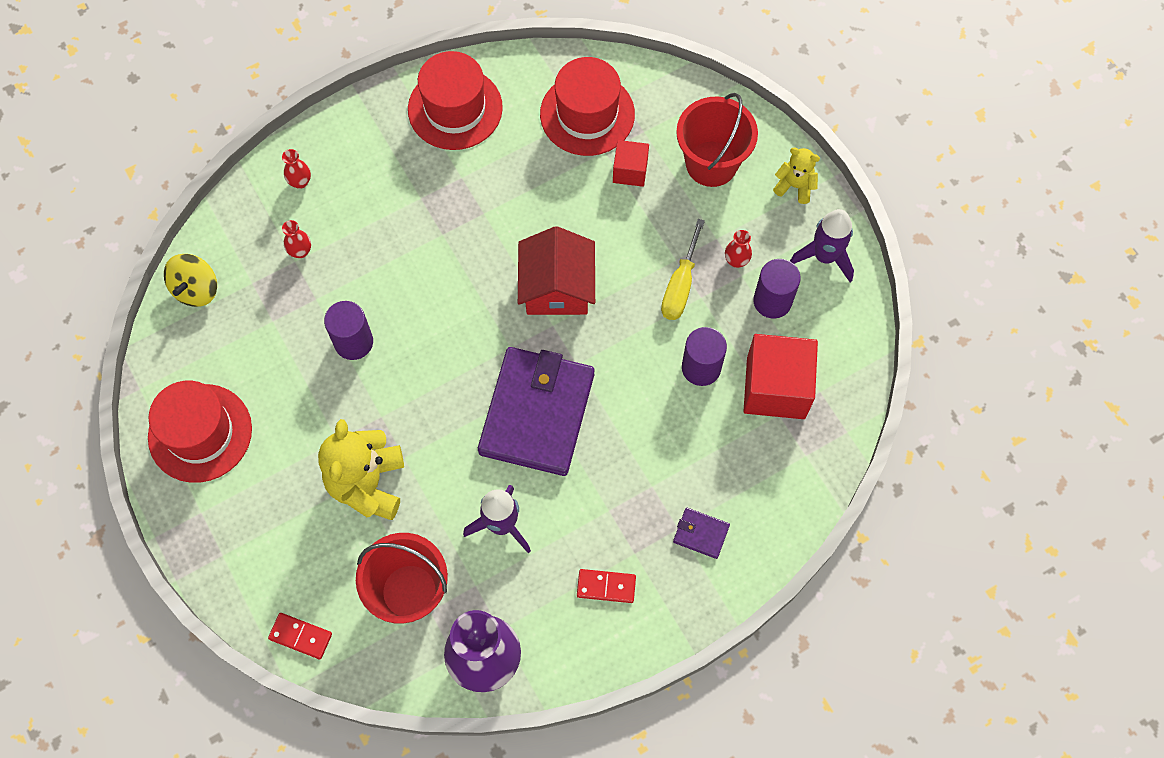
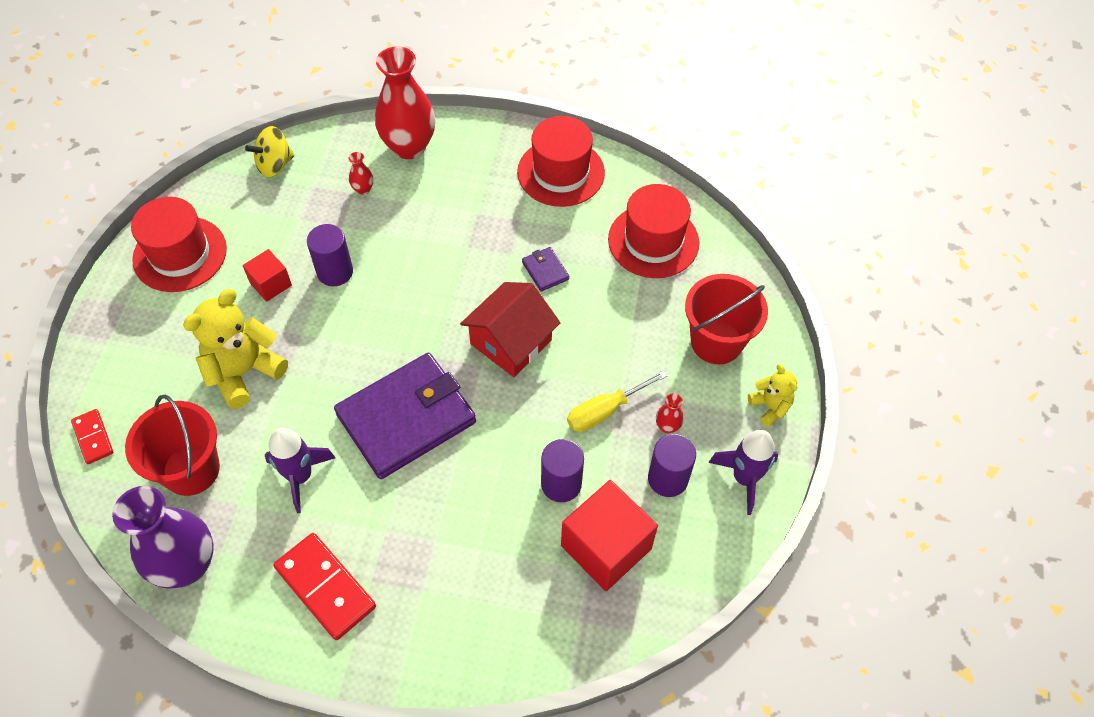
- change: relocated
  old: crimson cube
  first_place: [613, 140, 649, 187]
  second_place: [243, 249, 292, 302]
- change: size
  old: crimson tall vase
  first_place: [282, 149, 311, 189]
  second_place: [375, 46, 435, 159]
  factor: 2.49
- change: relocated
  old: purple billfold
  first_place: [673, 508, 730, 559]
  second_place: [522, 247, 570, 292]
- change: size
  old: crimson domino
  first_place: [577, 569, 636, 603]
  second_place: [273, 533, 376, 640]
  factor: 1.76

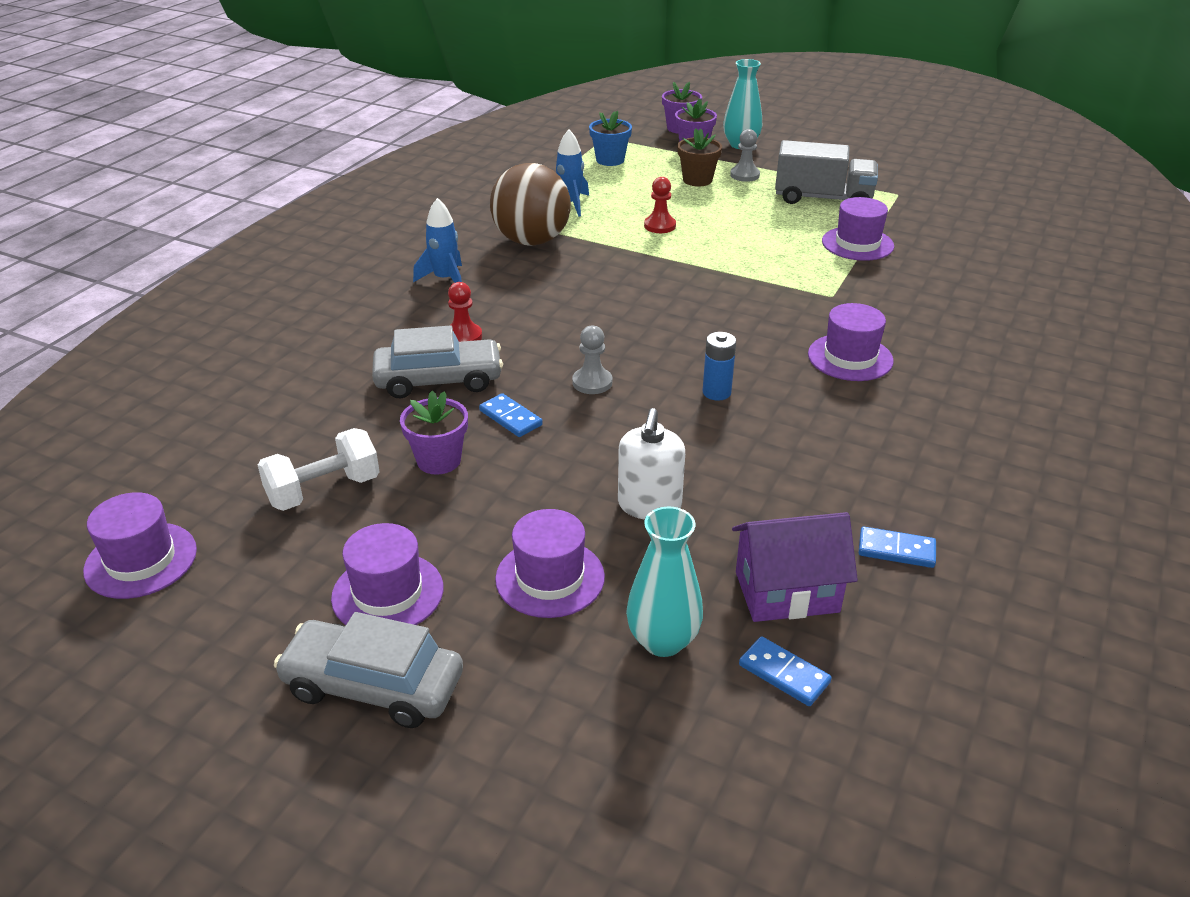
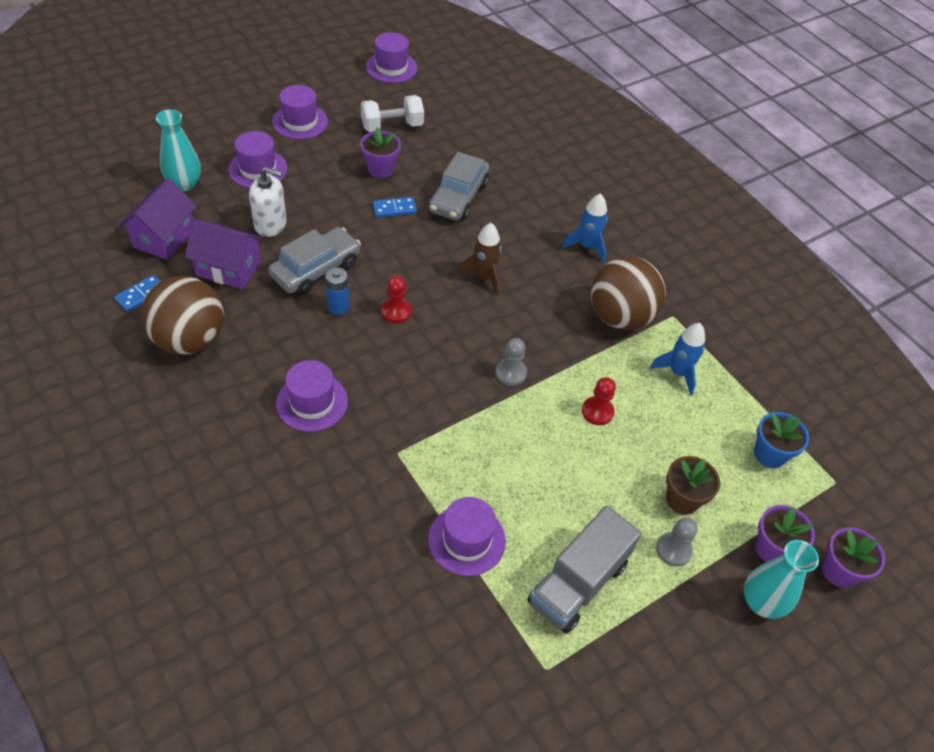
- change: relocated
  old: crimson game pawn
  first_place: [448, 282, 482, 342]
  second_place: [381, 276, 412, 323]
- change: relocated
  old: gray game pawn
  first_place: [572, 325, 612, 394]
  second_place: [495, 338, 527, 386]
- change: spun
  old: white soap pump
  first_place: [618, 408, 685, 520]
  second_place: [249, 167, 287, 237]
  degrees: 150
- change: spun
  old: white hand weight
  first_place: [258, 428, 380, 511]
  second_place: [361, 95, 424, 132]
  degrees: 75
- change: relocated
  old: gray automobile
  first_place: [274, 612, 463, 728]
  second_place: [268, 227, 361, 295]
- change: missing
  old: blue domino
  first_place: [739, 636, 832, 706]
- change: appeared
  new: purple house
  second_place: [185, 219, 263, 289]
- change: appeared
  new: dark brown spaceship
  second_place: [457, 223, 501, 294]
- change: appeared
  new: dark brown ball
  second_place: [141, 276, 224, 354]

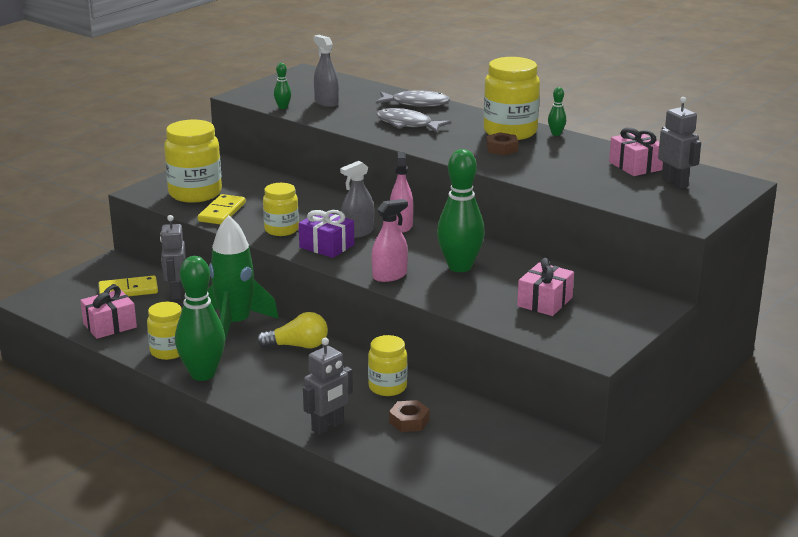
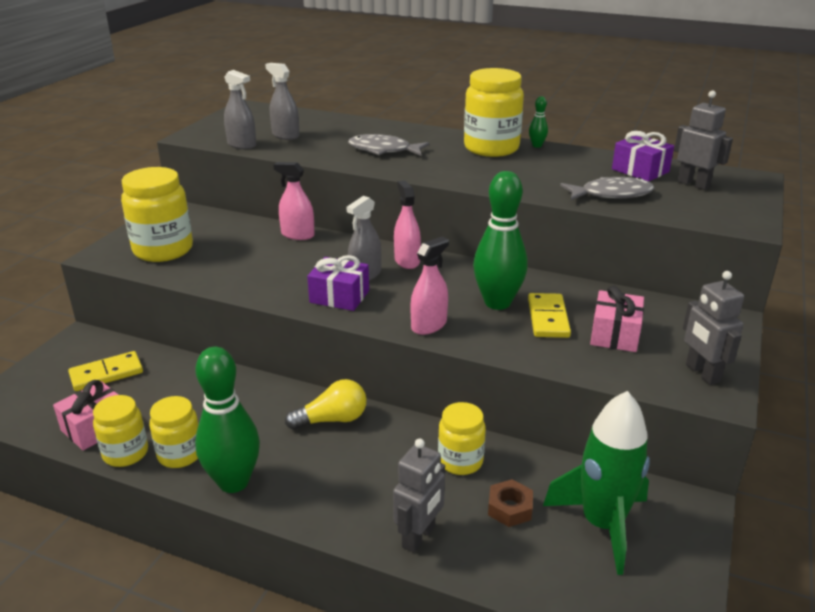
- change: exchanged
  old: emerald skittle
  new: gray sprayer
  first_place: [274, 63, 291, 109]
  second_place: [224, 70, 256, 149]
- change: relocated
  old: gray fish
  first_place: [376, 90, 450, 107]
  second_place: [560, 177, 654, 200]
- change: colour
  old: rose-pink wrapped gift
  new: purple wrapped gift
  first_place: [609, 127, 663, 176]
  second_place: [612, 131, 674, 181]
- change: missing
  old: dark brown nut
  first_place: [486, 132, 518, 155]
- change: relocated
  old: bright yellow jam jar
  first_place: [263, 183, 299, 236]
  second_place: [93, 395, 148, 467]
- change: relocated
  old: bright yellow domino
  first_place: [198, 194, 246, 225]
  second_place: [528, 293, 571, 338]
- change: relocated
  old: gray robot figure
  first_place: [160, 215, 186, 300]
  second_place: [683, 271, 744, 385]
- change: relocated
  old: emerald spaceship
  first_place: [207, 215, 279, 341]
  second_place: [543, 391, 650, 575]
- change: appeared
  new: rose-pink sprayer
  second_place: [273, 162, 315, 240]

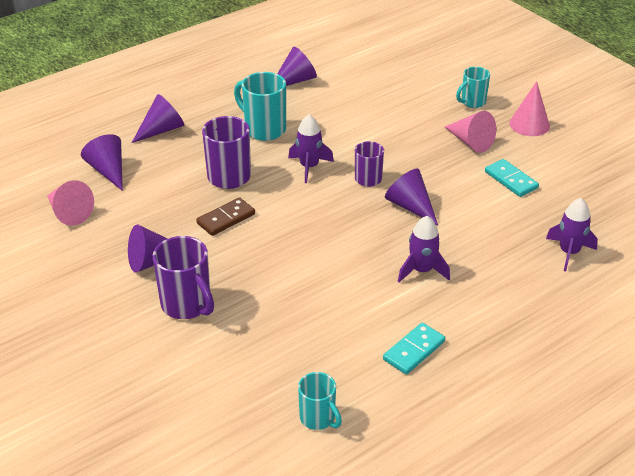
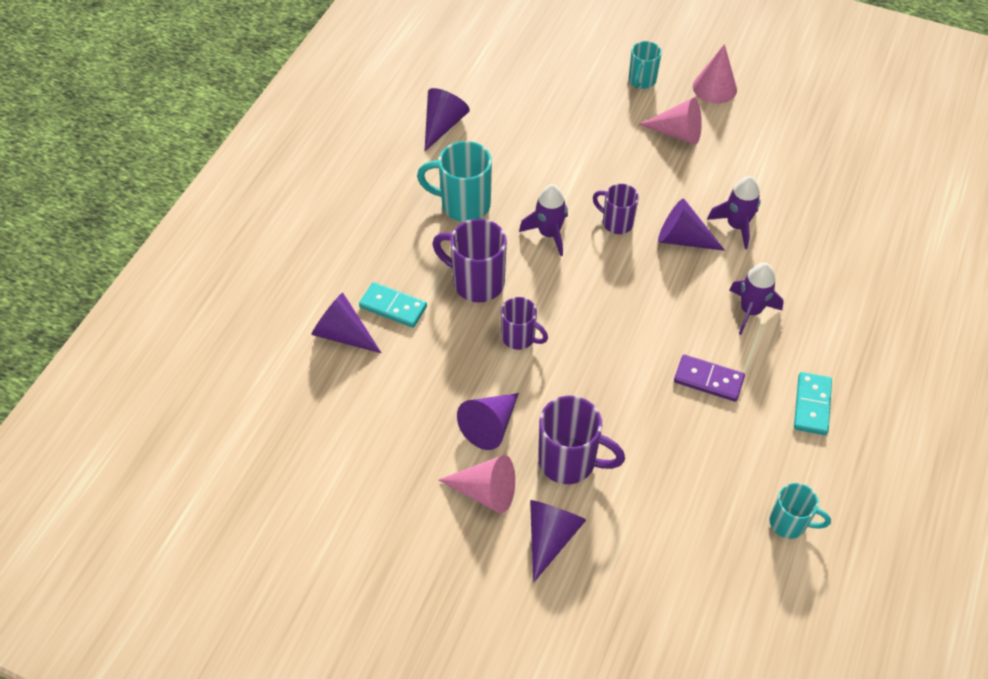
- change: relocated
  old: purple solid cone
  first_place: [132, 94, 184, 143]
  second_place: [530, 500, 586, 582]
- change: relocated
  old: teal domino
  first_place: [485, 159, 539, 197]
  second_place: [359, 282, 427, 328]
- change: relocated
  old: rose-pink solid cone
  first_place: [47, 180, 94, 226]
  second_place: [439, 455, 515, 514]
- change: exchanged
  old: dark brown domino
  new: purple tea mug
  first_place: [196, 197, 255, 236]
  second_place: [501, 297, 548, 350]
- change: relocated
  old: purple spaceship
  first_place: [546, 198, 598, 271]
  second_place: [707, 176, 761, 249]
- change: appeared
  new: purple domino
  second_place: [674, 355, 745, 402]

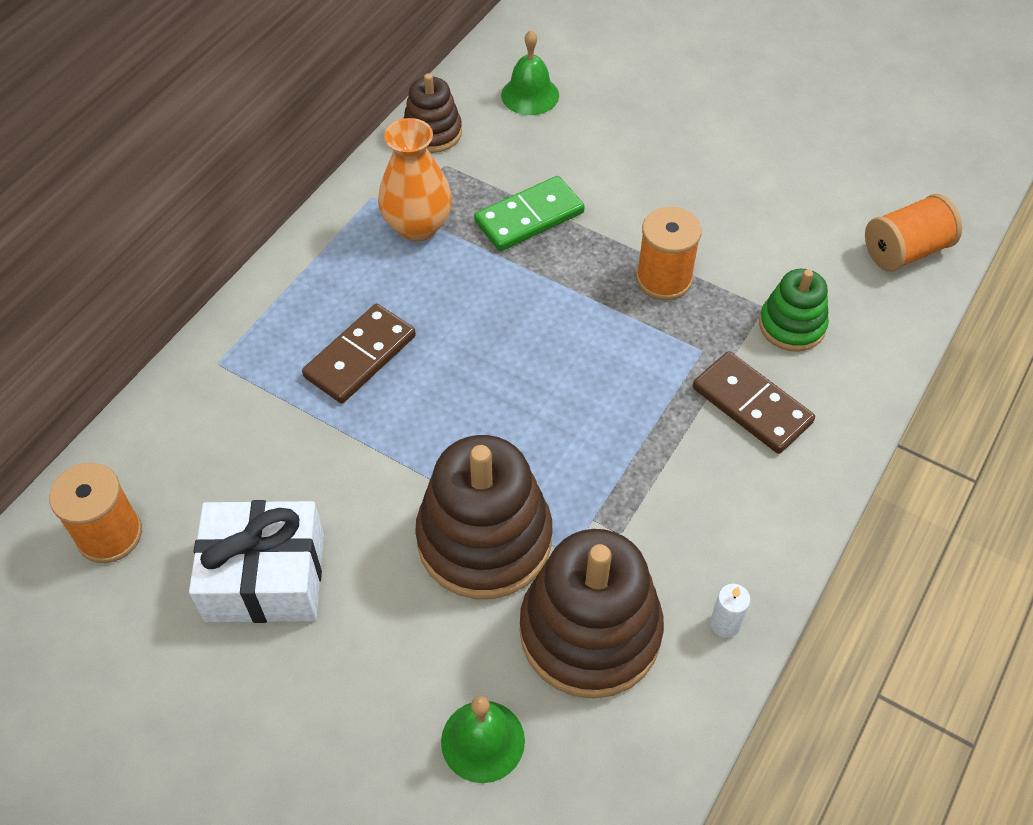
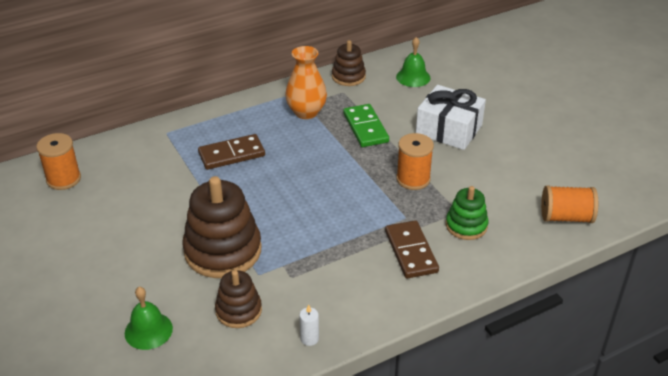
- change: spun
  old: emerald domino
  first_place: [474, 176, 585, 251]
  second_place: [343, 104, 389, 147]
  degrees: 75
- change: relocated
  old: white wrapped gift
  first_place: [189, 500, 324, 623]
  second_place: [416, 85, 486, 150]
- change: size
  old: dark brown stacking rings
  first_place: [520, 529, 664, 699]
  second_place: [215, 270, 262, 328]
  factor: 0.56

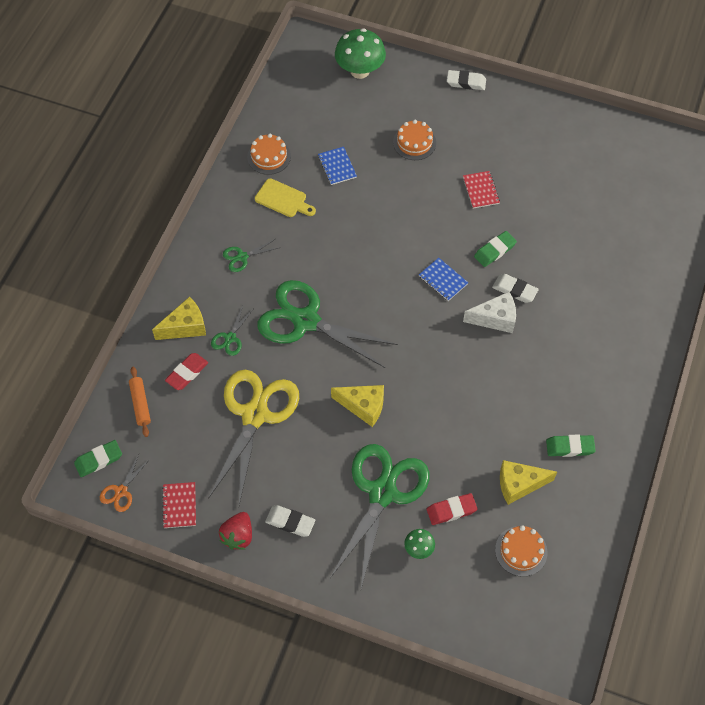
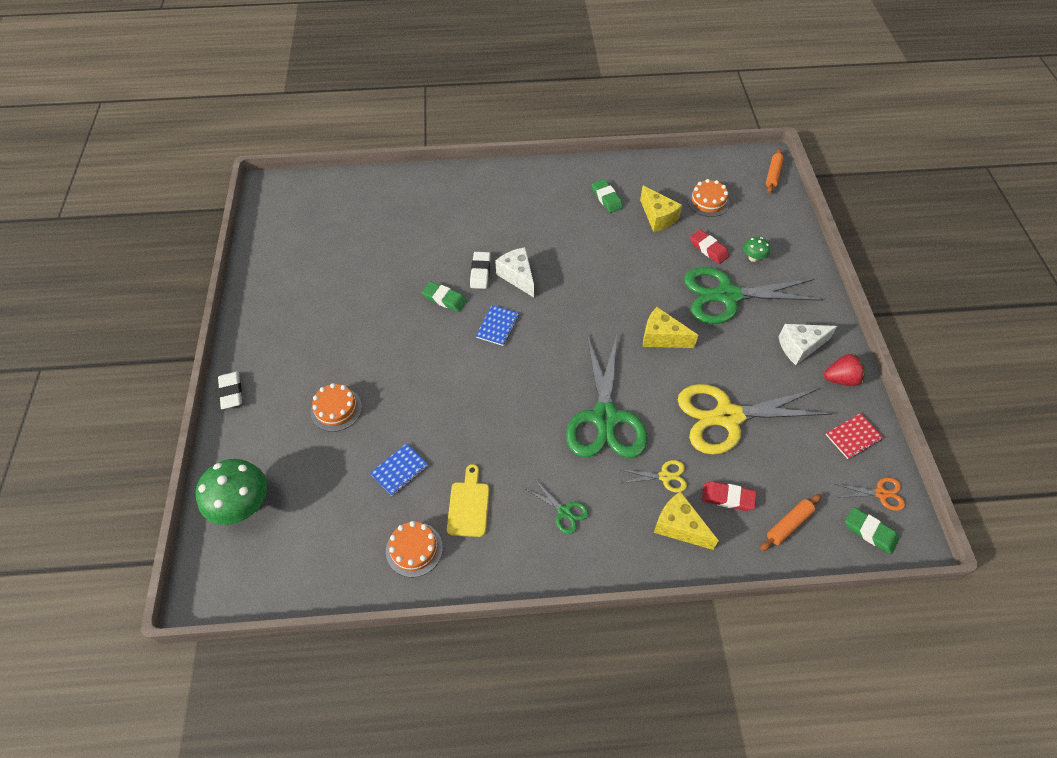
- change: missing
  old: crimson exercise book
  first_place: [463, 171, 500, 208]
- change: colour
  old: emerald scissors
  new: bright yellow scissors
  first_place: [211, 305, 254, 356]
  second_place: [622, 460, 687, 492]
- change: spun
  old: bright yellow cheese
  first_place: [331, 385, 384, 427]
  second_place: [643, 307, 698, 348]
  degrees: -60
- change: exchanged
  old: white gum eraser
  new: white cheese
  first_place: [265, 505, 315, 537]
  second_place: [779, 324, 837, 365]
- change: appeared
  new: bright orange rolling pin
  second_place: [766, 149, 784, 193]

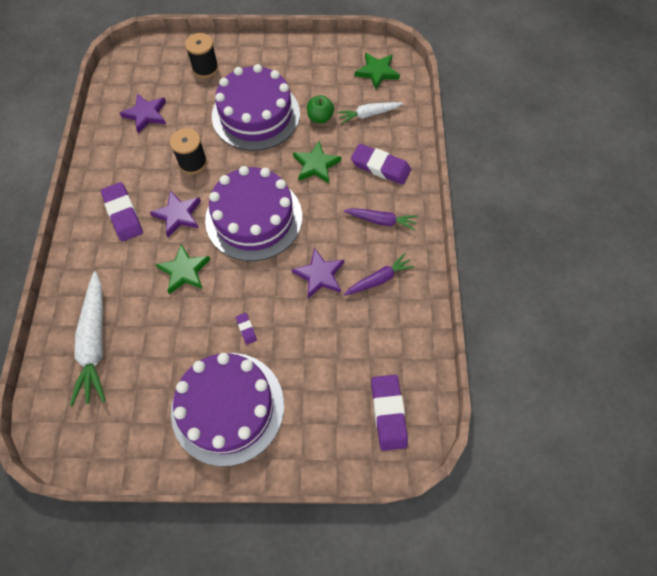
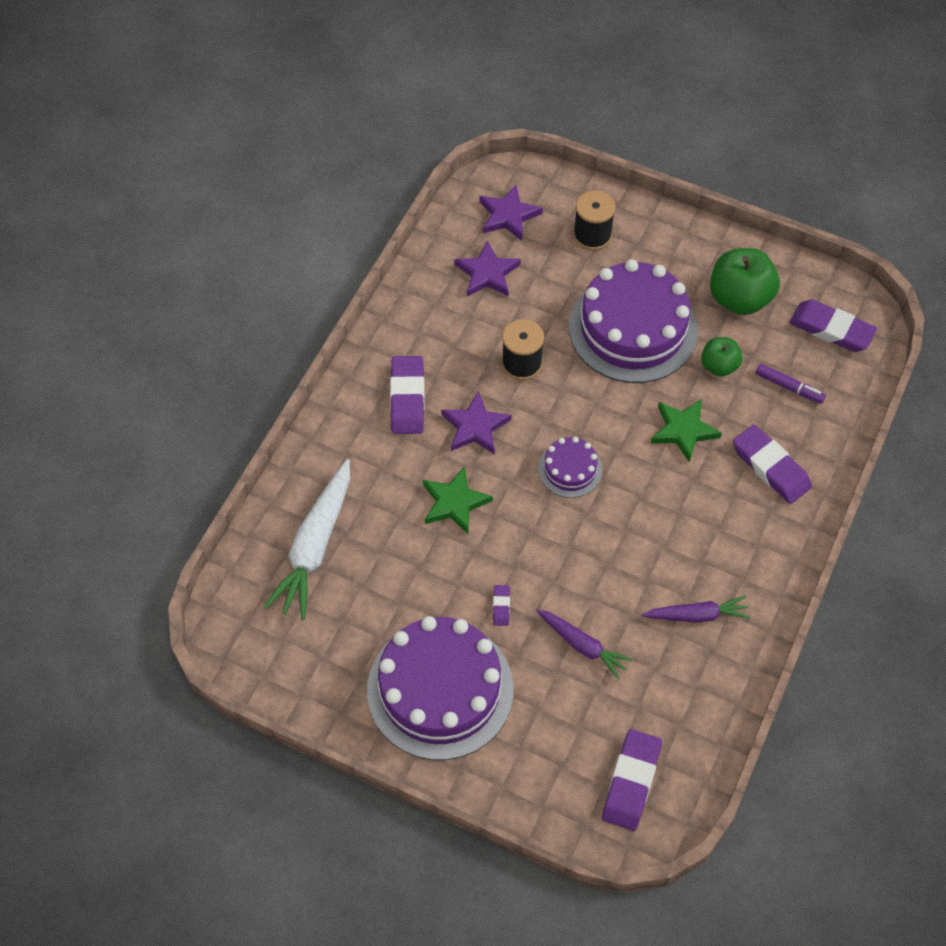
- change: exchanged
  old: emerald five-pointed star
  new: purple gum eraser
  first_place: [355, 53, 400, 89]
  second_place: [789, 300, 877, 352]
- change: exchanged
  old: white root vegetable
  new: purple marker pen
  first_place: [337, 102, 403, 124]
  second_place: [755, 364, 826, 404]
- change: size
  old: purple cake
  first_place: [205, 166, 302, 261]
  second_place: [538, 437, 602, 498]
  factor: 0.47
- change: relocated
  old: purple root vegetable
  first_place: [344, 208, 417, 231]
  second_place: [536, 609, 633, 680]
- change: relocated
  old: purple five-pointed star
  first_place: [292, 248, 344, 298]
  second_place: [479, 185, 543, 241]
- change: appeared
  new: emerald apple fruit
  second_place: [710, 248, 780, 315]

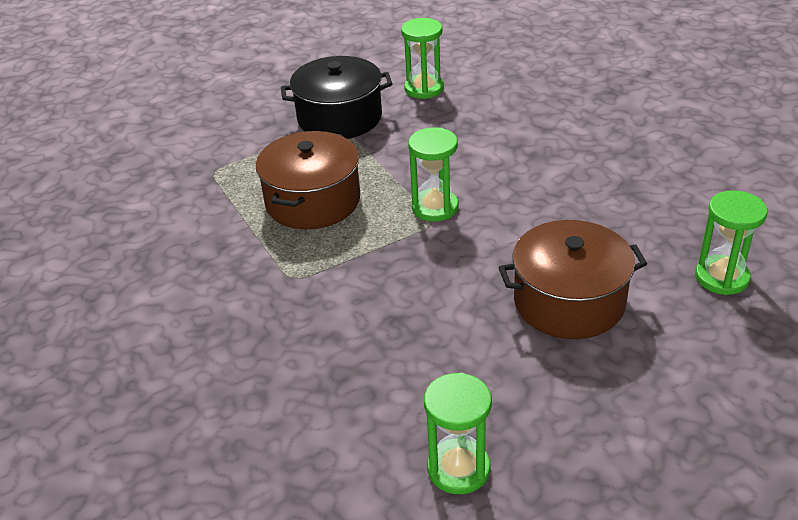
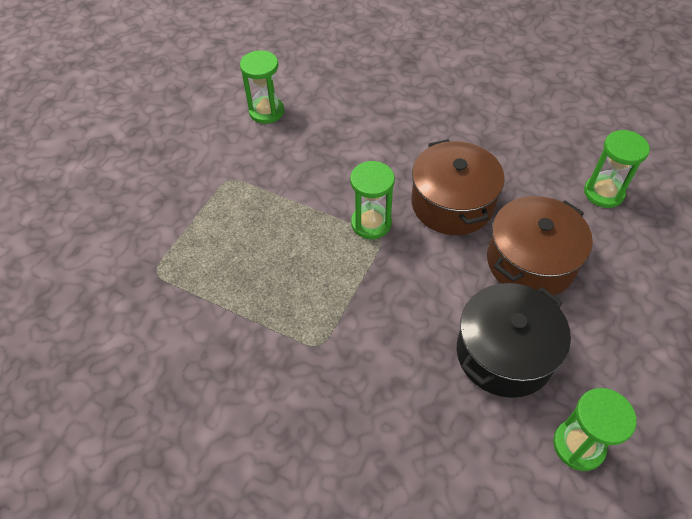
- change: relocated
  old: ebony pot
  first_place: [281, 56, 392, 139]
  second_place: [457, 283, 571, 398]
- change: relocated
  old: dark brown pot
  first_place: [256, 131, 360, 229]
  second_place: [411, 139, 505, 235]

